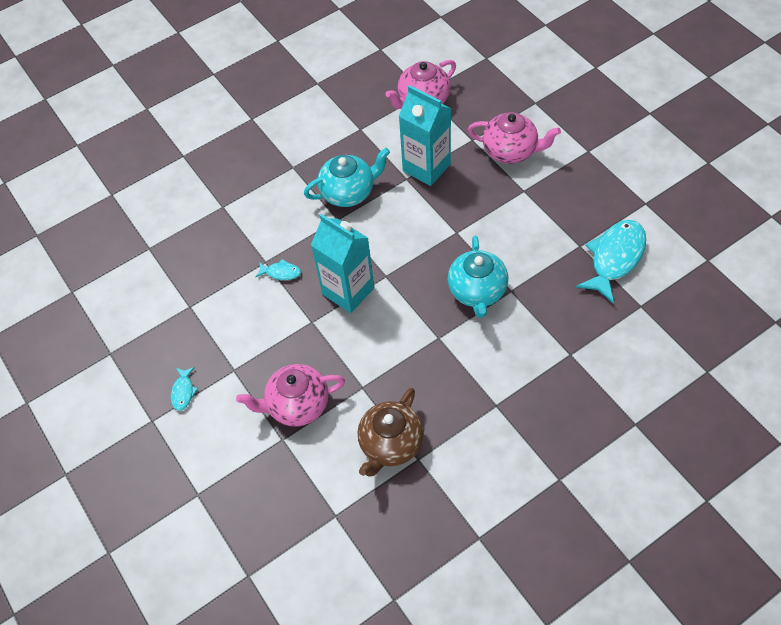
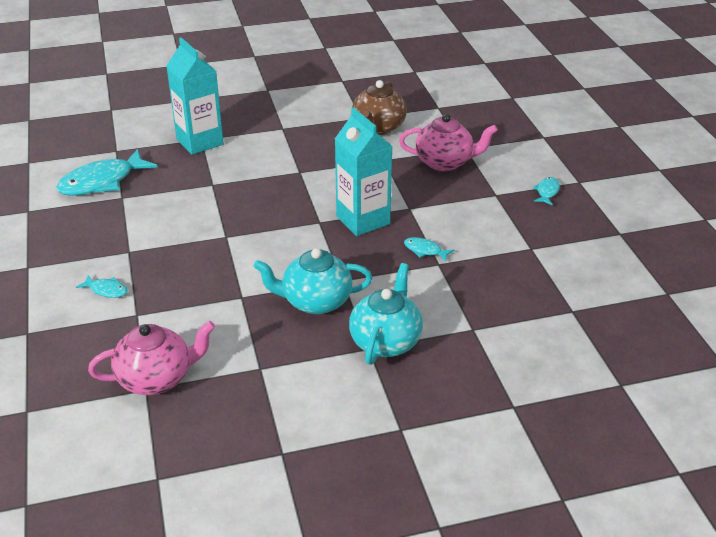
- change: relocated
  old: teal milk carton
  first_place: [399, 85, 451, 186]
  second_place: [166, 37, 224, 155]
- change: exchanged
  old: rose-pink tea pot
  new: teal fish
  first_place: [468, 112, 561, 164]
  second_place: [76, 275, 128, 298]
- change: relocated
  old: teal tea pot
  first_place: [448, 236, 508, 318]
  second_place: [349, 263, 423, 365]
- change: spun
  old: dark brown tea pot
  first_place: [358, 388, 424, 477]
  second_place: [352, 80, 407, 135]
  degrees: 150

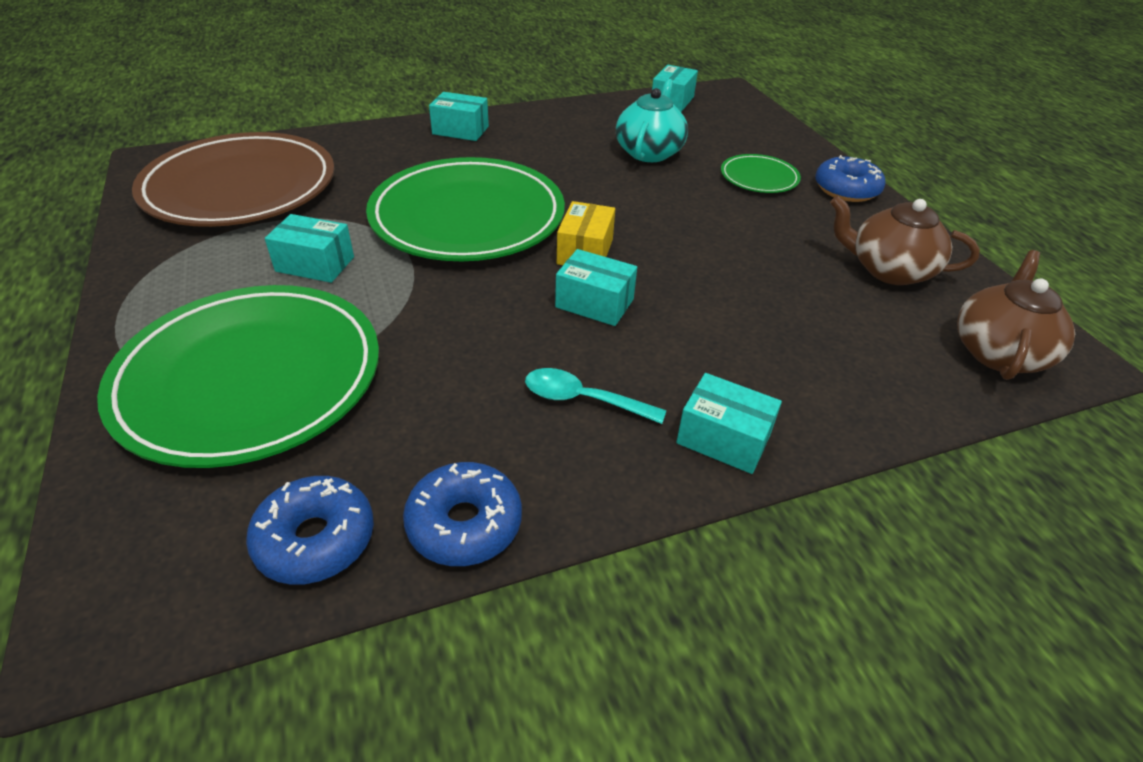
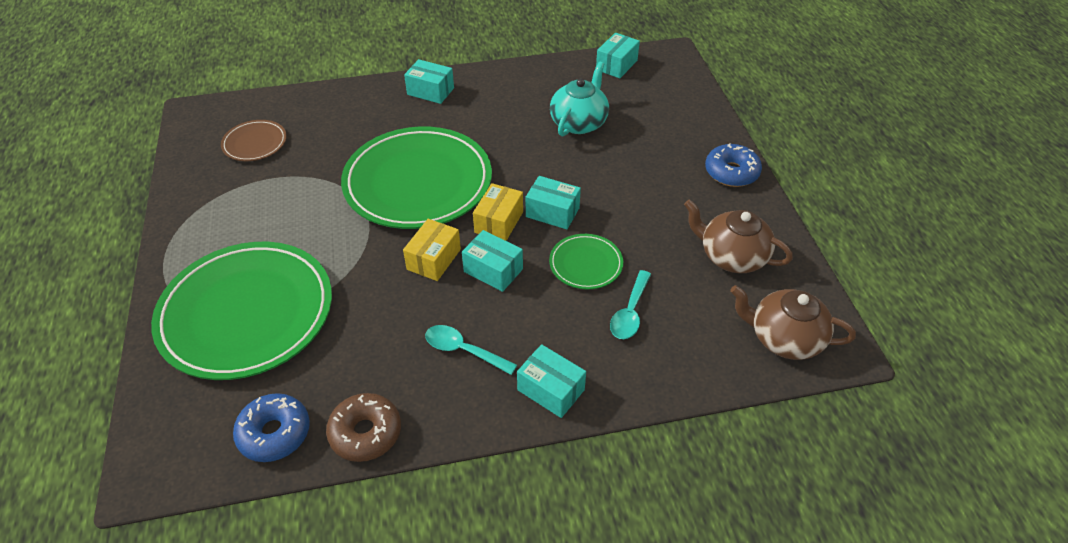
- change: size
  old: dark brown flat dish
  first_place: [132, 132, 335, 227]
  second_place: [221, 120, 287, 161]
  factor: 0.45
- change: relocated
  old: emerald flat dish
  first_place: [721, 154, 801, 193]
  second_place: [549, 234, 623, 289]
- change: relocated
  old: teal box
  first_place: [265, 214, 354, 283]
  second_place: [526, 176, 581, 229]
- change: spun
  old: dark brown tea pot
  first_place: [957, 250, 1075, 380]
  second_place: [730, 285, 856, 360]
  degrees: -105
- change: colour
  old: blue glazed donut
  new: dark brown glazed donut
  first_place: [403, 462, 522, 566]
  second_place: [326, 393, 401, 462]
- change: appeared
  new: bright yellow box
  second_place: [403, 219, 461, 281]
- change: appeared
  new: teal tablespoon
  second_place: [610, 270, 651, 339]

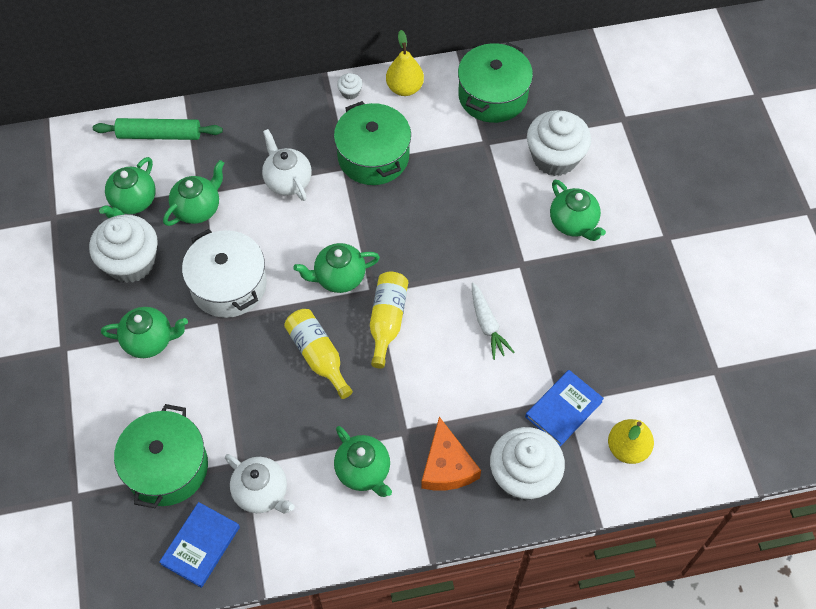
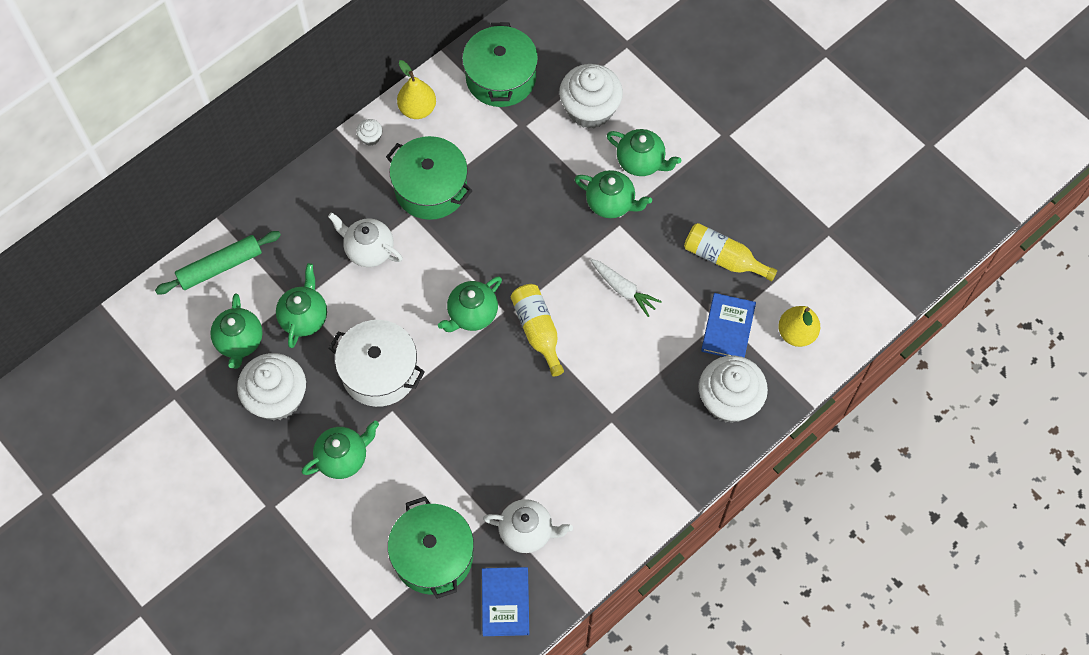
- change: relocated
  old: bright yellow drink bottle
  first_place: [284, 309, 353, 399]
  second_place: [684, 223, 777, 281]
- change: missing
  old: bright orange cheese
  first_place: [421, 417, 481, 490]
- change: relocated
  old: emerald tea pot
  first_place: [334, 426, 392, 497]
  second_place: [575, 170, 652, 218]

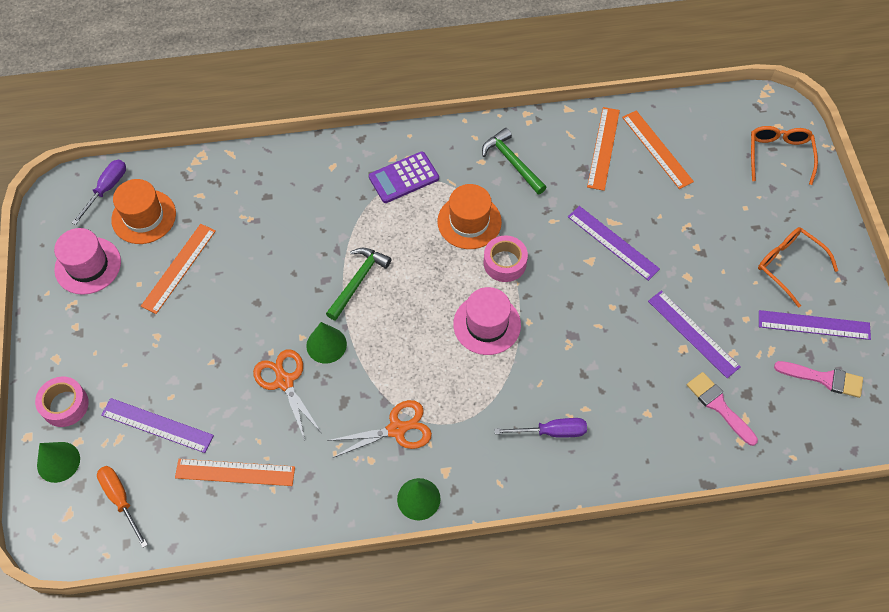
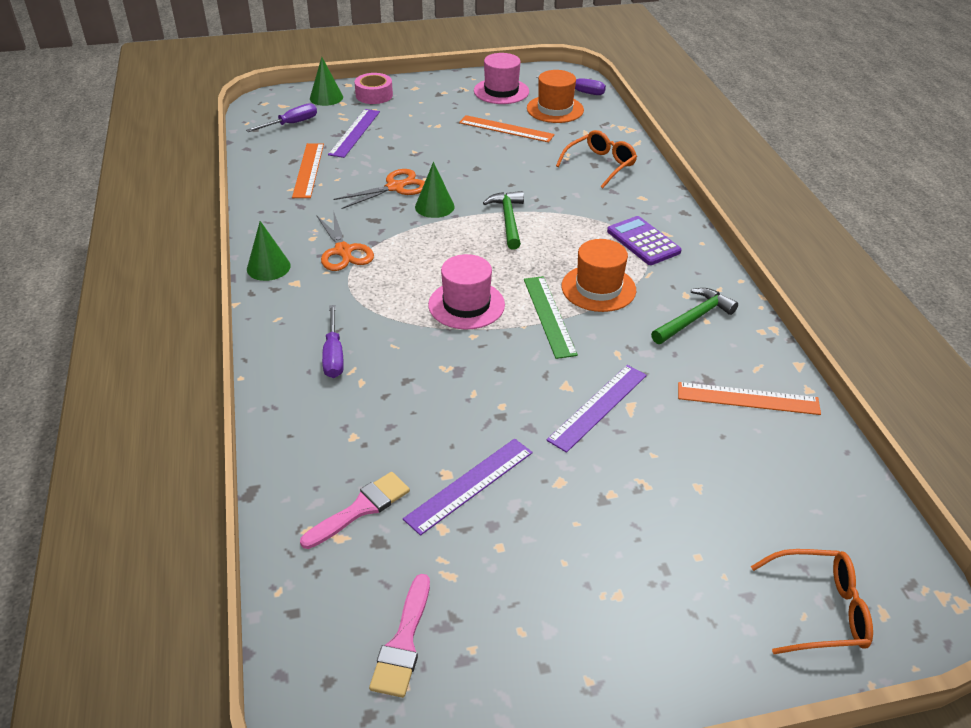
- change: missing
  old: bright orange ruler
  first_place: [622, 110, 694, 189]
- change: relocated
  old: bright orange spectacles
  first_place: [758, 227, 838, 308]
  second_place: [556, 130, 637, 188]
- change: exchanged
  old: rose-pink roll of tape
  new: emerald ruler
  first_place: [483, 235, 528, 282]
  second_place: [524, 276, 578, 359]
- change: spun
  old: emerald carpenter's hammer
  first_place: [326, 248, 391, 321]
  second_place: [483, 191, 524, 250]
  degrees: -120
- change: missing
  old: purple ruler
  first_place: [759, 310, 871, 340]
- change: colour
  old: bright orange screwdriver
  new: purple screwdriver
  first_place: [97, 466, 148, 548]
  second_place: [246, 103, 317, 132]

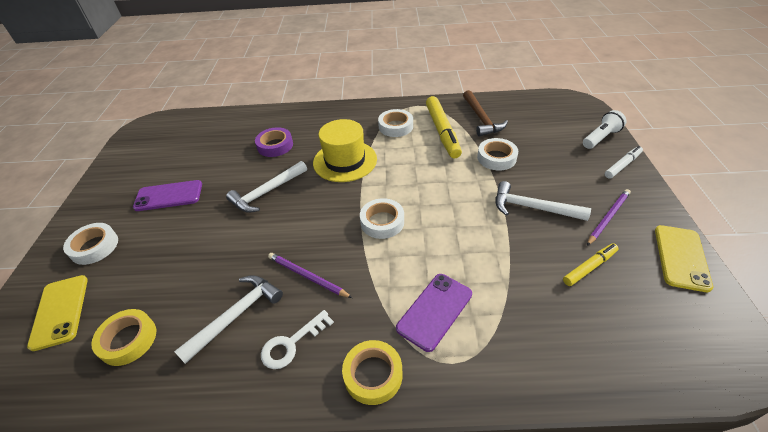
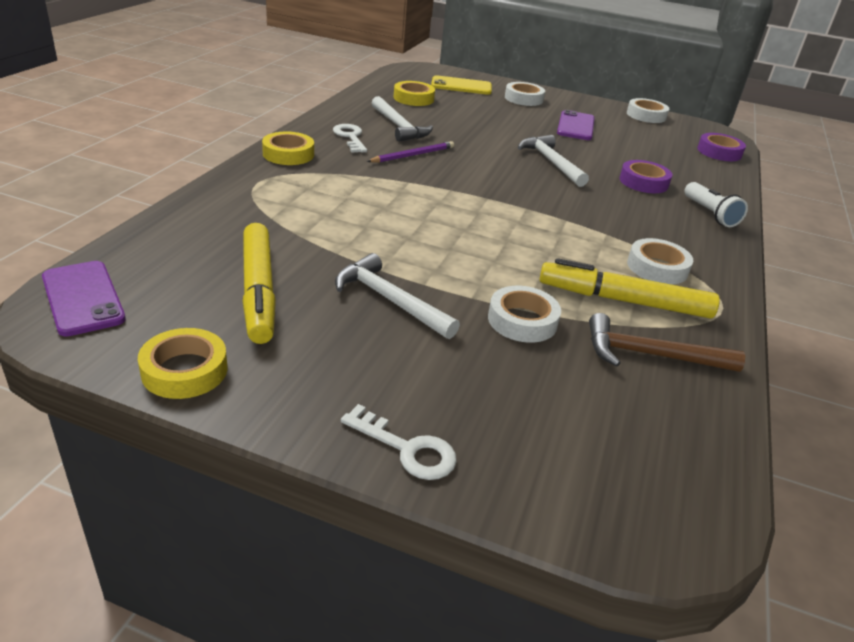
- change: relocated
  old: white torch
  first_place: [583, 110, 626, 149]
  second_place: [684, 182, 748, 227]
- change: missing
  old: bright yellow hat
  first_place: [313, 119, 377, 182]
- change: exchanged
  old: white marker pen
  new: white door key
  first_place: [605, 146, 643, 179]
  second_place: [341, 404, 457, 480]
- change: spun
  old: white carpenter's hammer
  first_place: [496, 181, 591, 221]
  second_place: [335, 253, 460, 339]
  degrees: -90
- change: missing
  old: purple lead pencil
  first_place: [587, 189, 631, 246]
- change: relocated
  old: white roll of tape
  first_place: [360, 198, 404, 239]
  second_place: [627, 98, 669, 123]
- change: exchanged
  old: bright yellow smartphone
  new: bright yellow roll of tape
  first_place: [655, 225, 713, 292]
  second_place: [138, 328, 228, 399]
- change: size
  old: bright yellow marker pen
  first_place: [563, 243, 619, 286]
  second_place: [243, 223, 276, 344]
  factor: 1.79
- change: relocated
  old: purple smartphone
  first_place: [396, 274, 472, 352]
  second_place: [42, 261, 126, 337]
- change: appeared
  new: purple roll of tape
  second_place: [697, 133, 746, 161]

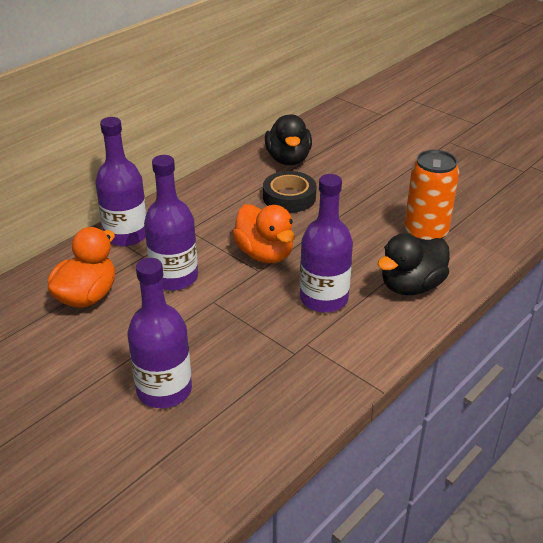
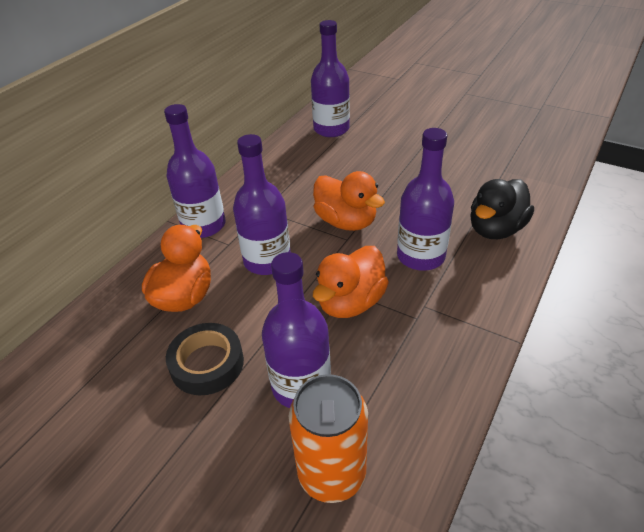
- change: exchanged
  old: ebony duck
  new: purple drink bottle
  first_place: [265, 114, 312, 165]
  second_place: [311, 20, 350, 137]
- change: relocated
  old: bright orange soda can
  first_place: [405, 150, 459, 242]
  second_place: [289, 374, 368, 503]
- change: relocated
  old: ebony roll of tape
  first_place: [263, 171, 316, 213]
  second_place: [166, 323, 244, 395]
- change: appeared
  new: bright orange duck
  second_place: [313, 246, 389, 318]

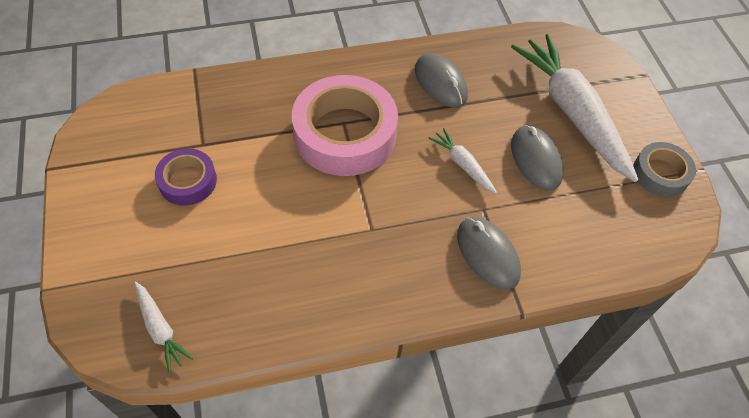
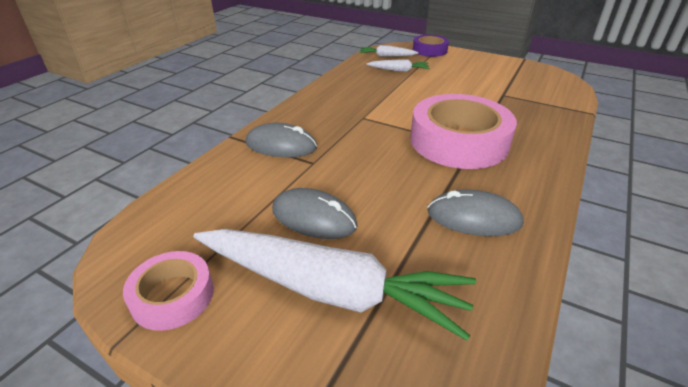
- change: relocated
  old: white root vegetable
  first_place: [428, 128, 497, 194]
  second_place: [366, 59, 430, 72]
- change: colour
  old: gray roll of tape
  new: rose-pink roll of tape
  first_place: [633, 142, 696, 197]
  second_place: [123, 251, 214, 331]
- change: relocated
  old: purple roll of tape
  first_place: [155, 148, 217, 206]
  second_place: [413, 35, 449, 57]

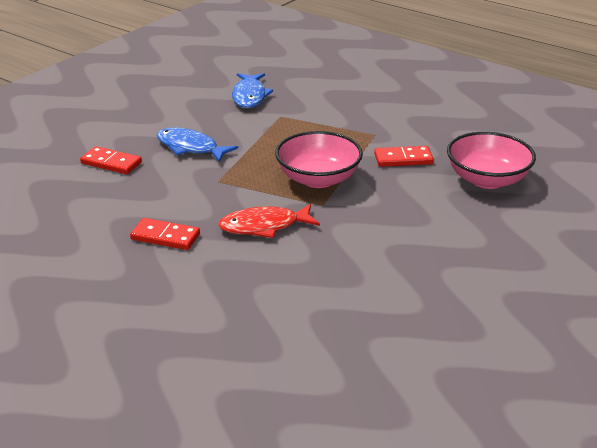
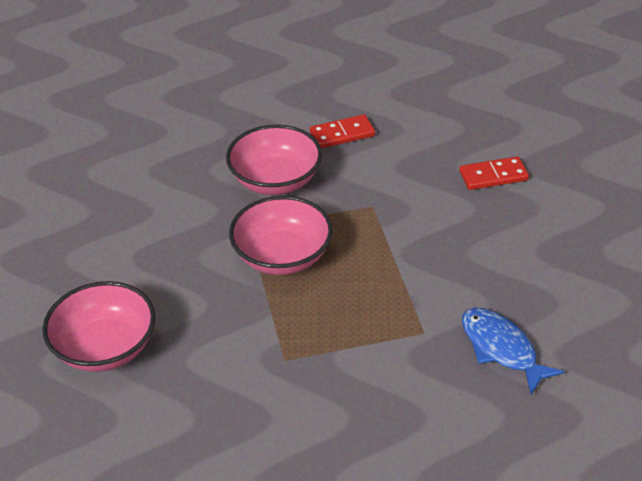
- change: missing
  old: blue fish
  first_place: [157, 127, 238, 163]
- change: missing
  old: crimson domino
  first_place: [374, 146, 434, 167]
- change: exchanged
  old: crimson fish
  new: rose-pink bowl
  first_place: [218, 204, 320, 238]
  second_place: [226, 125, 322, 195]

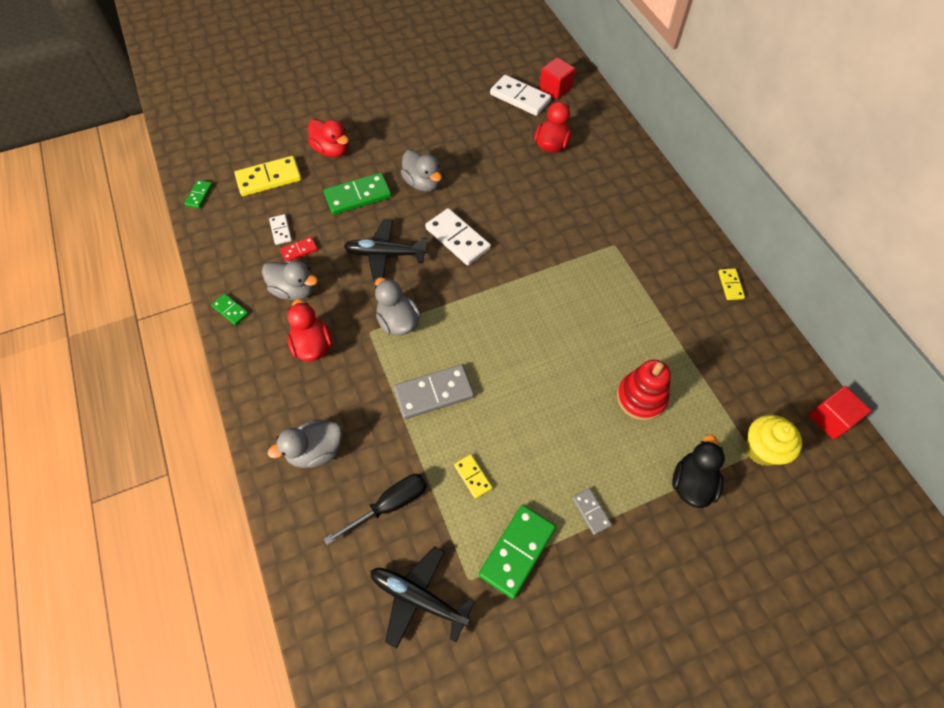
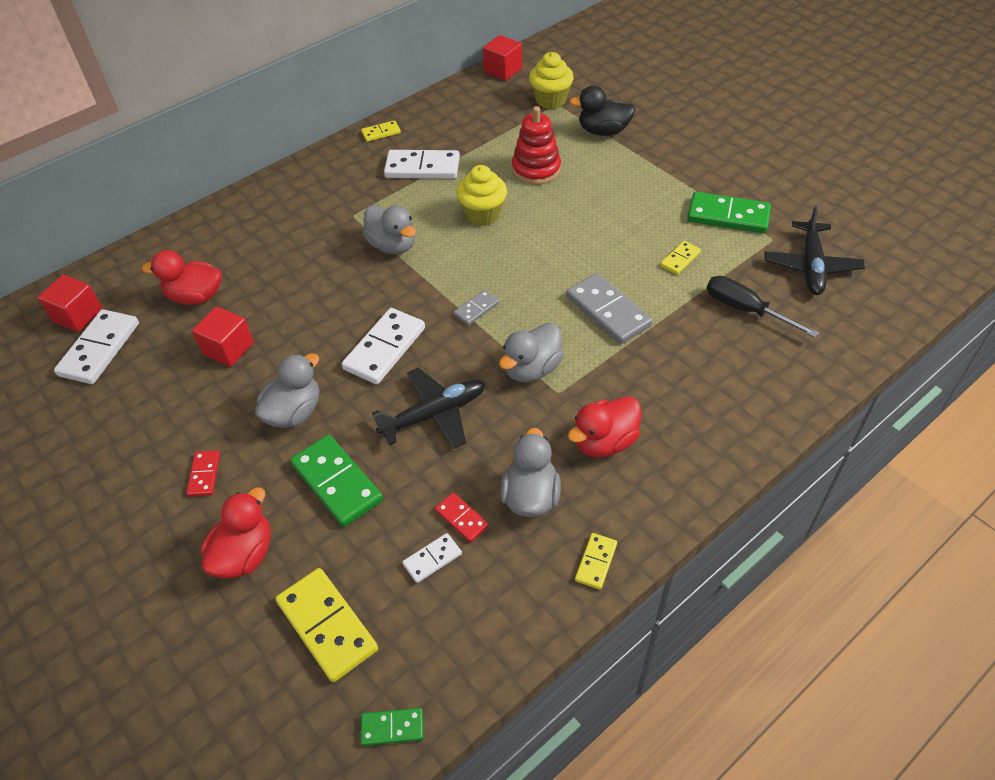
- change: spun
  old: ebony toy plane
  first_place: [344, 219, 428, 281]
  second_place: [372, 368, 485, 449]
  degrees: -105
- change: colour
  old: emerald domino
  new: bright yellow domino
  first_place: [211, 294, 249, 325]
  second_place: [575, 533, 617, 589]
- change: relocated
  old: gray duck
  first_place: [268, 419, 342, 468]
  second_place: [363, 205, 416, 254]
- change: relocated
  old: gray domino
  first_place: [572, 488, 612, 535]
  second_place: [454, 290, 499, 326]
- change: appeared
  new: white domino
  second_place: [384, 150, 460, 179]
- change: appeared
  new: bright yellow fairy cake
  second_place: [456, 165, 507, 226]
- change: appeared
  new: crimson cube
  second_place: [192, 306, 254, 367]
- change: appeared
  new: crimson domino
  second_place: [186, 450, 220, 497]

